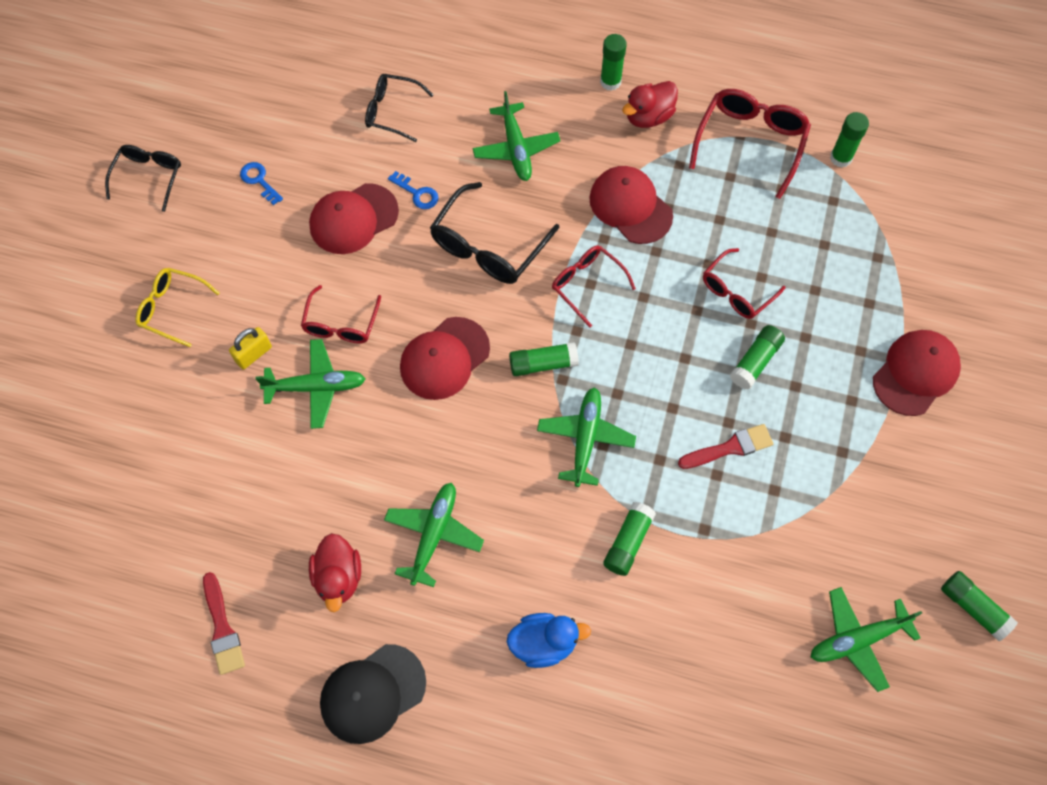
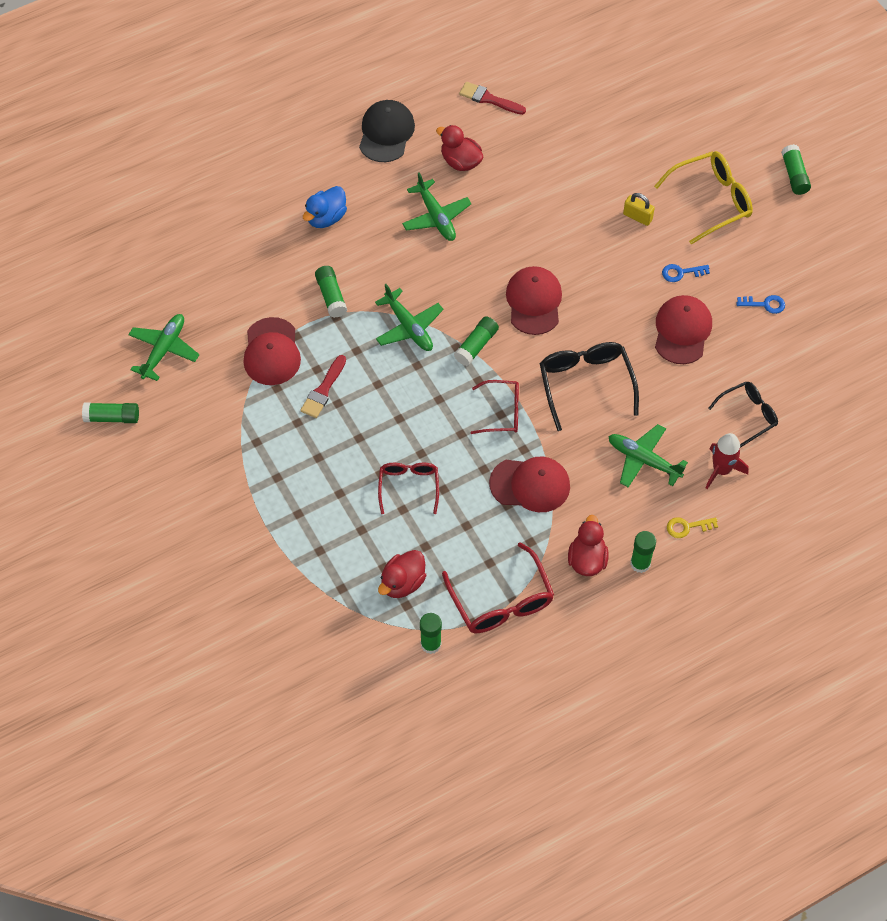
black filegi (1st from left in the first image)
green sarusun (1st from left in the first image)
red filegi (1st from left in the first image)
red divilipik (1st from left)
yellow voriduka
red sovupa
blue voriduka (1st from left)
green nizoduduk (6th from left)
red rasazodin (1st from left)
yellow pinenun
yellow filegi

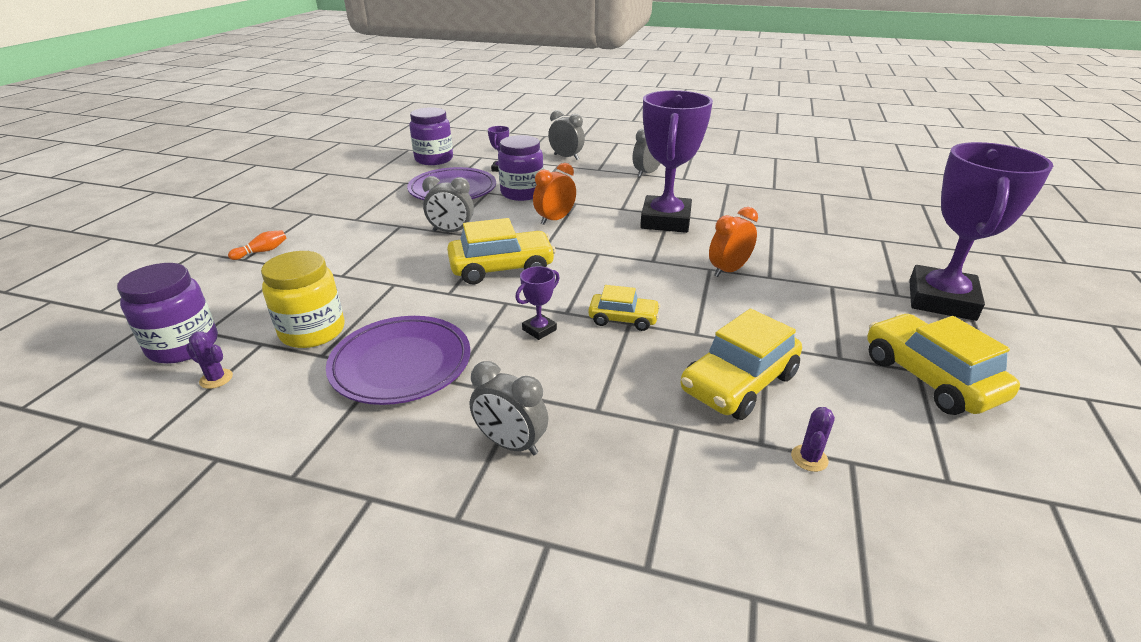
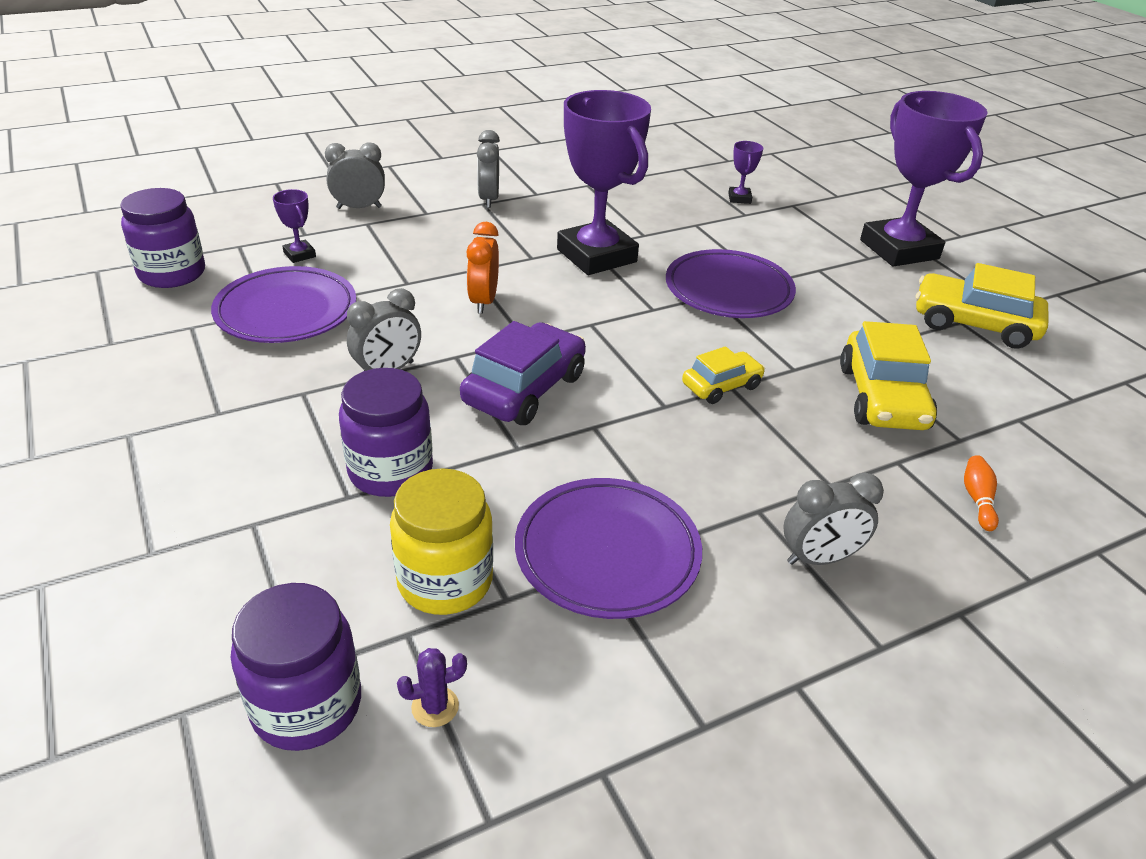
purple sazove (2nd from left in the first image)
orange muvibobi
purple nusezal (3rd from left)
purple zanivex (3rd from left)
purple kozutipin (3rd from left)
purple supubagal

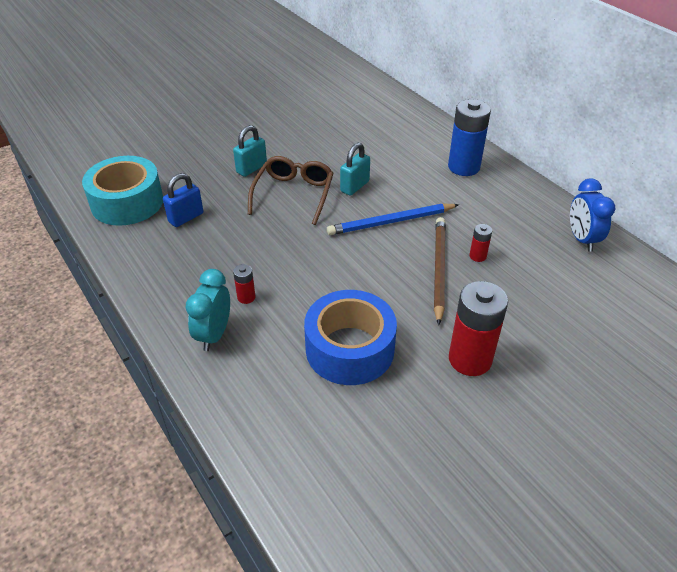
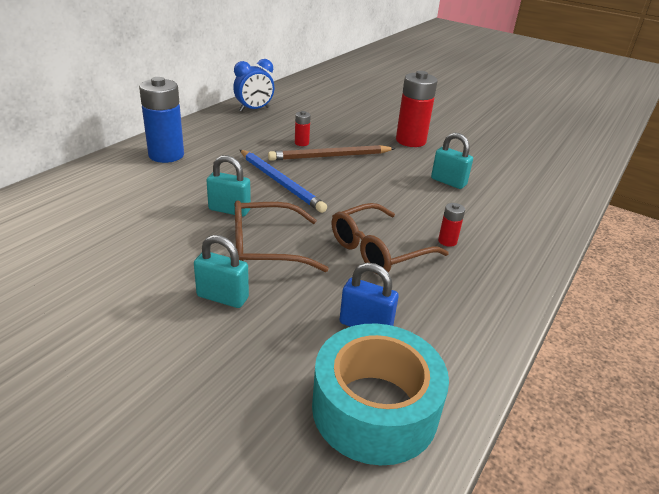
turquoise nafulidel
brown filegi (2nd from left)
turquoise pinenun (3rd from left)

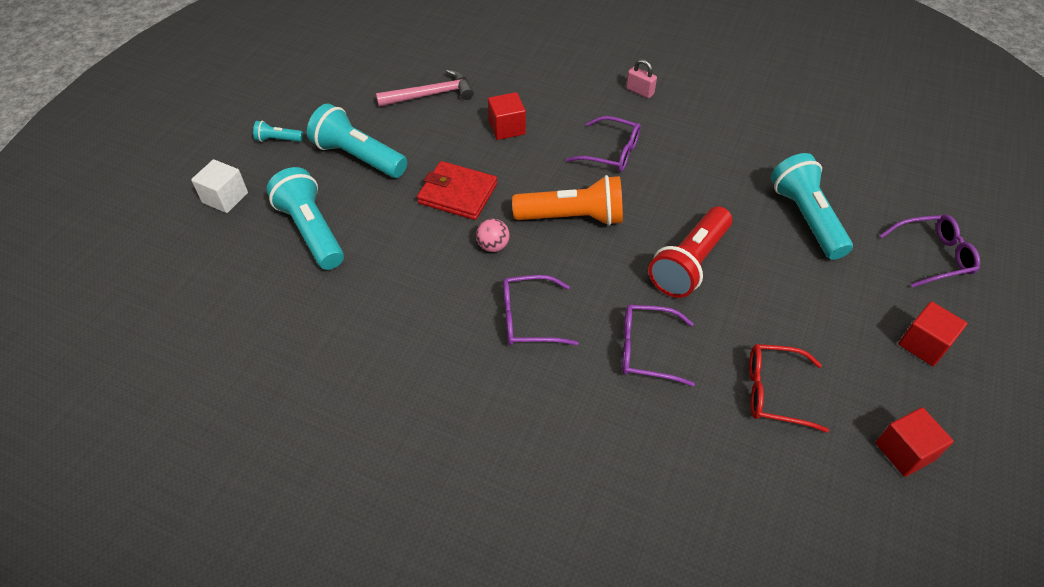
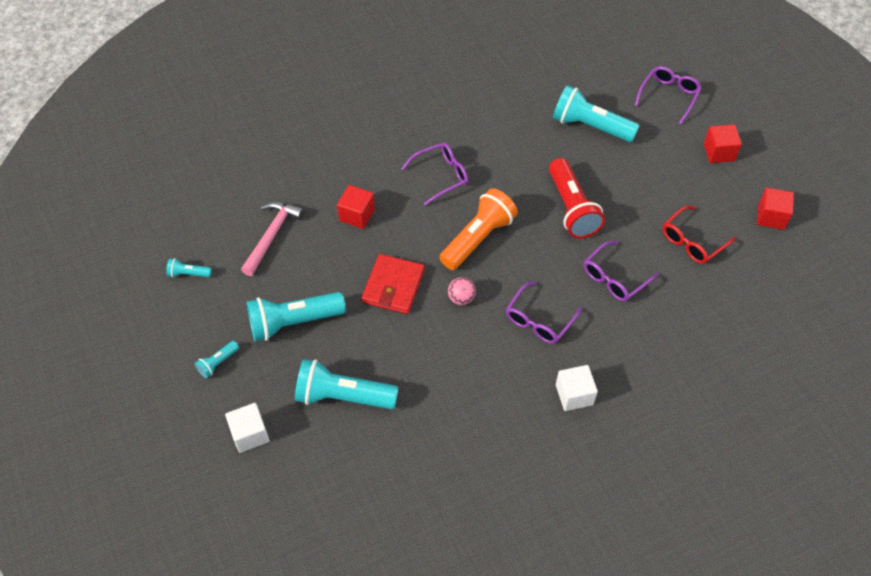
pink pinenun
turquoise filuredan (1st from left)
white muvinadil (2nd from left)
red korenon

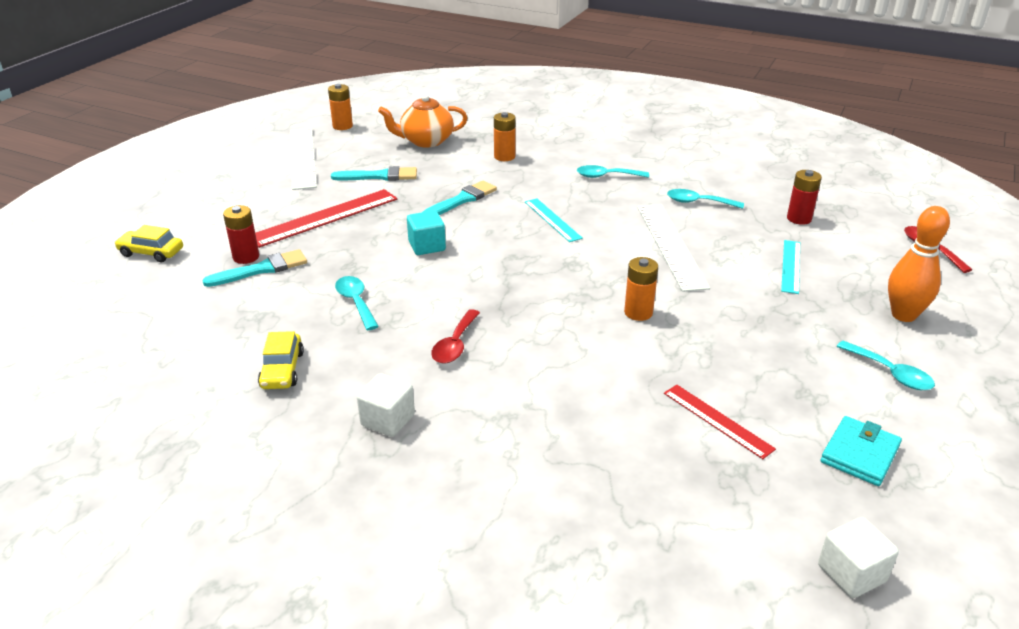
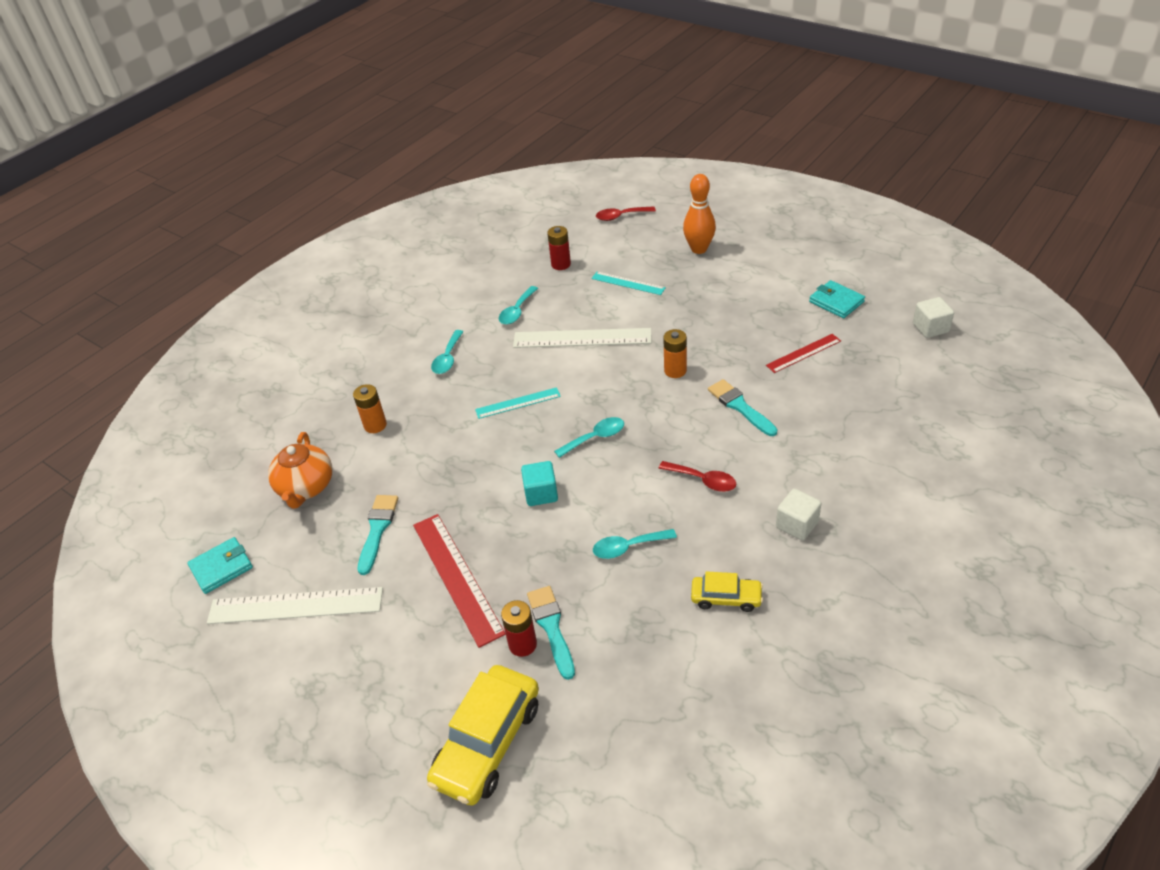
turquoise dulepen (3rd from left)
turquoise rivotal (3rd from left)
turquoise korenon (1st from left)
yellow supubagal (1st from left)

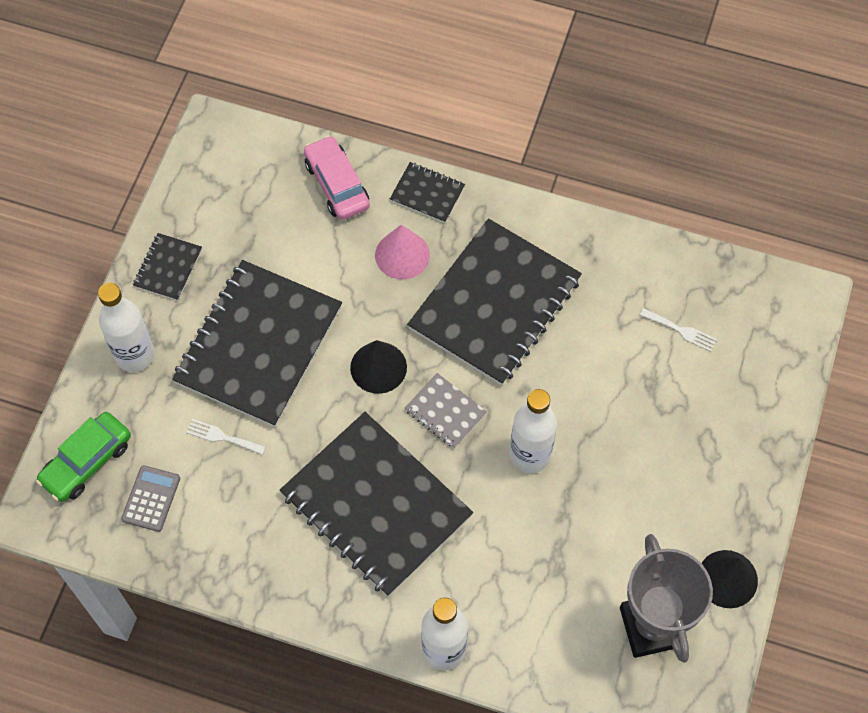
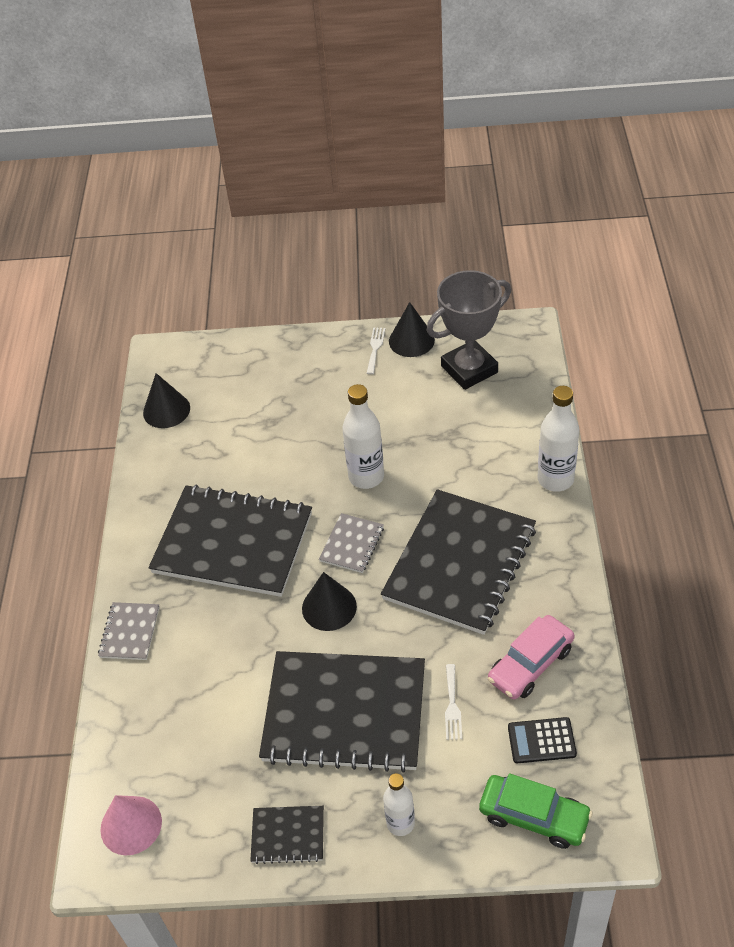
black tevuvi (1st from left)
pink supubagal
pink tevuvi
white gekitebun (1st from left)
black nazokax
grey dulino (1st from left)
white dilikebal (2nd from left)

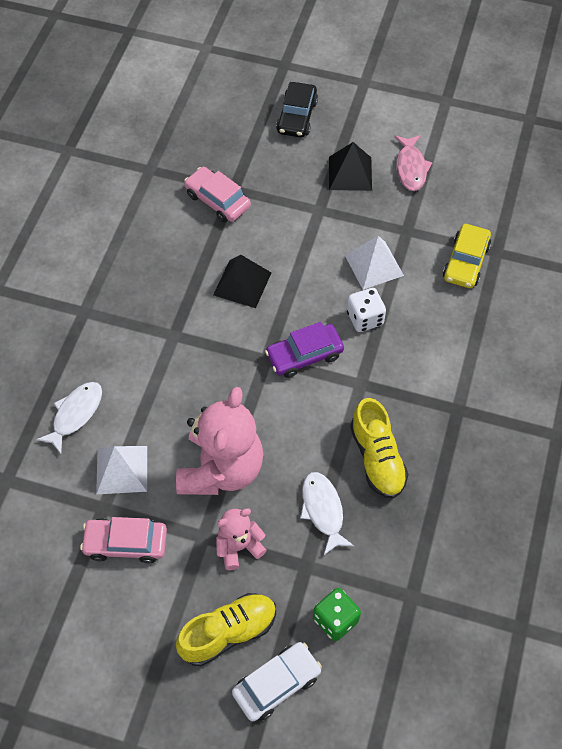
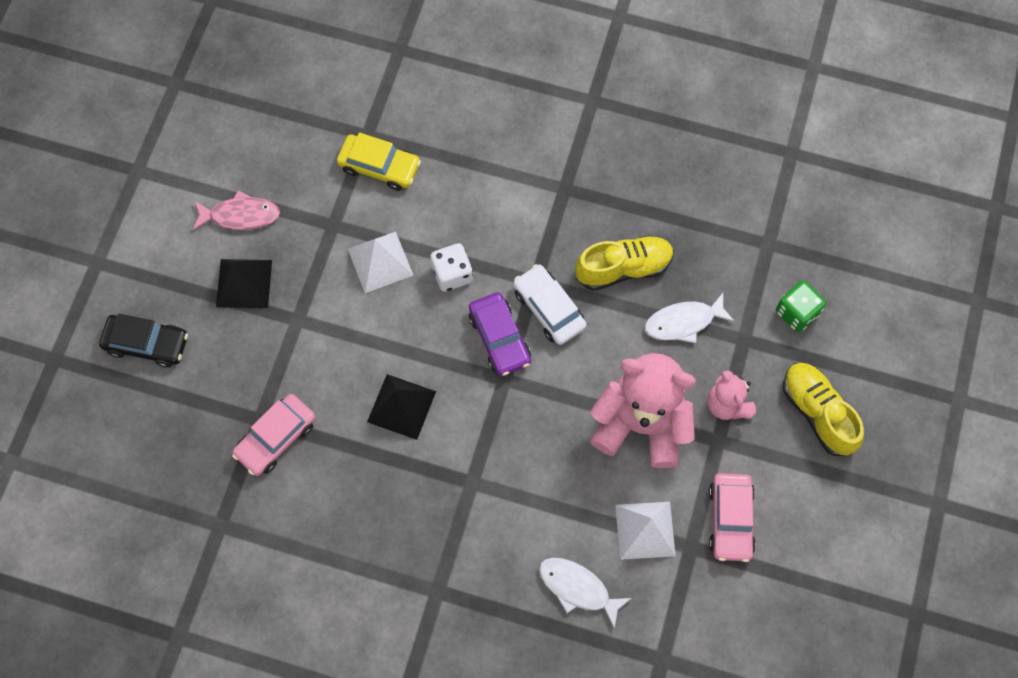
white supubagal

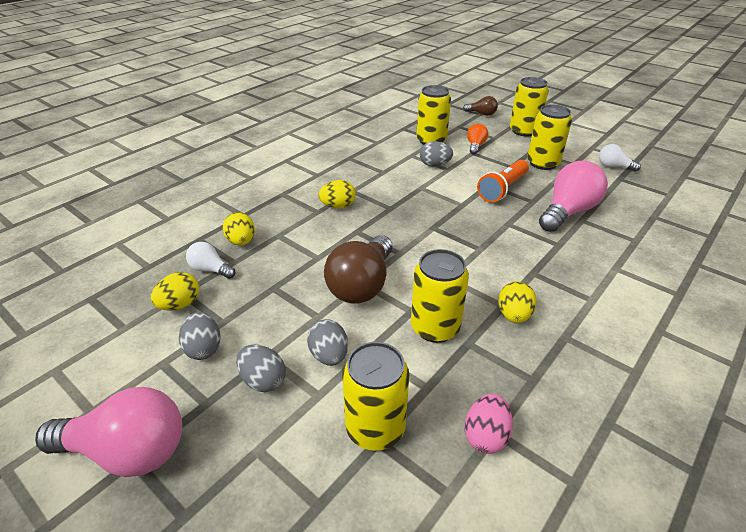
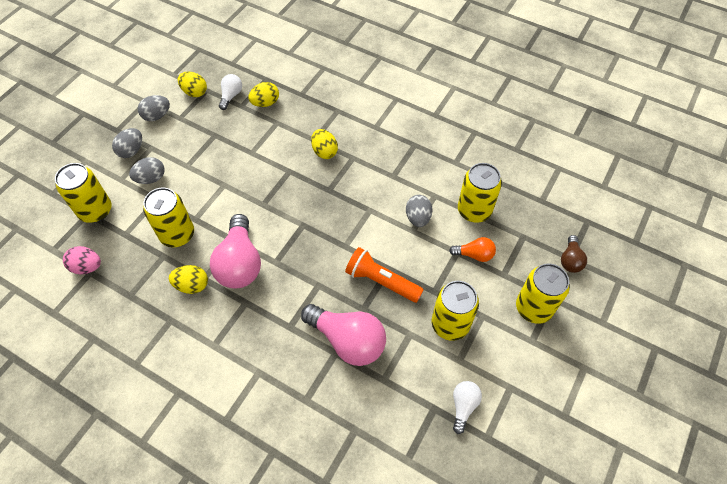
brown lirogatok (1st from left in the first image)
pink lirogatok (1st from left)

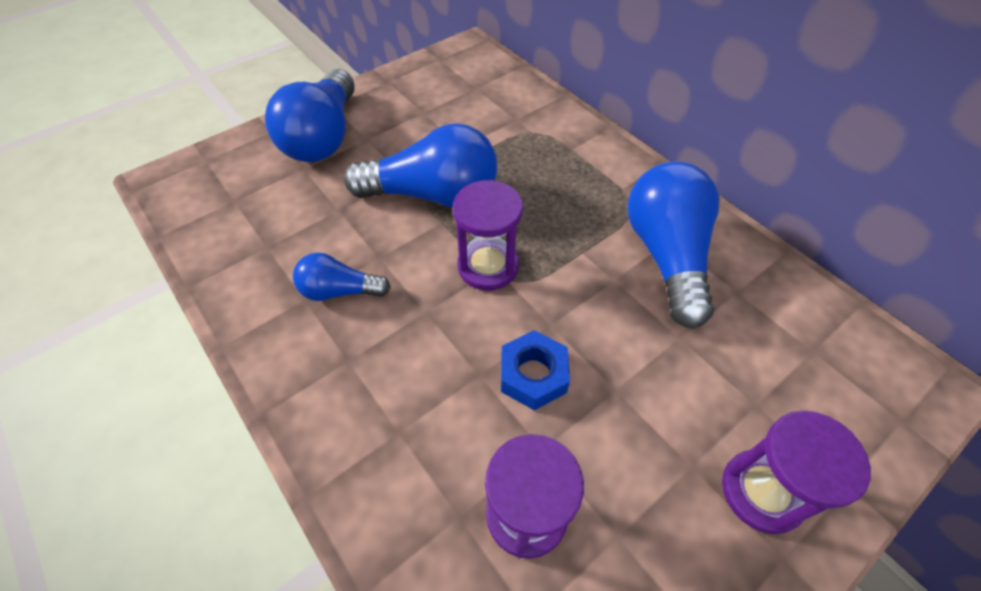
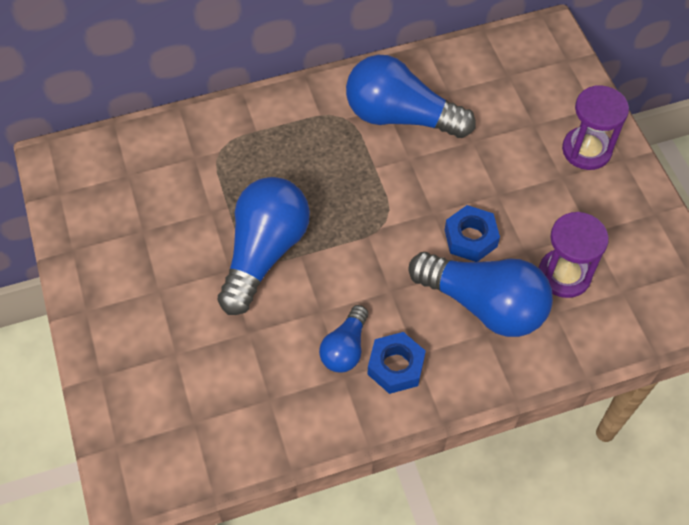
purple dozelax (1st from left in the first image)
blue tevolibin (1st from left)
blue lirogatok (4th from left)

